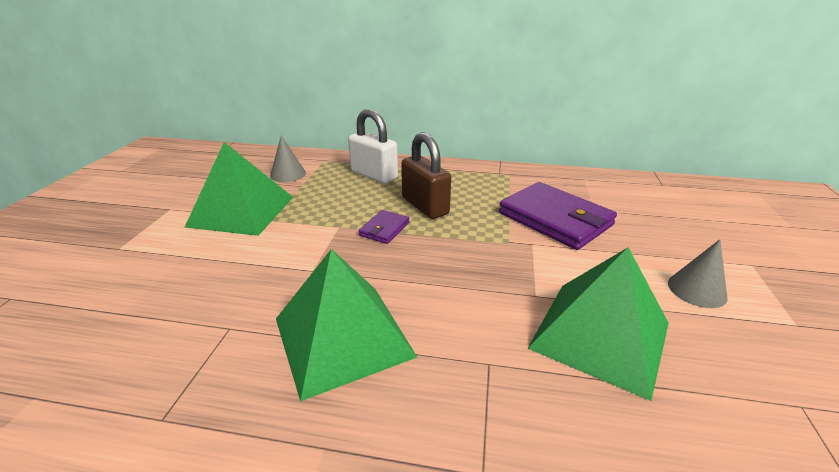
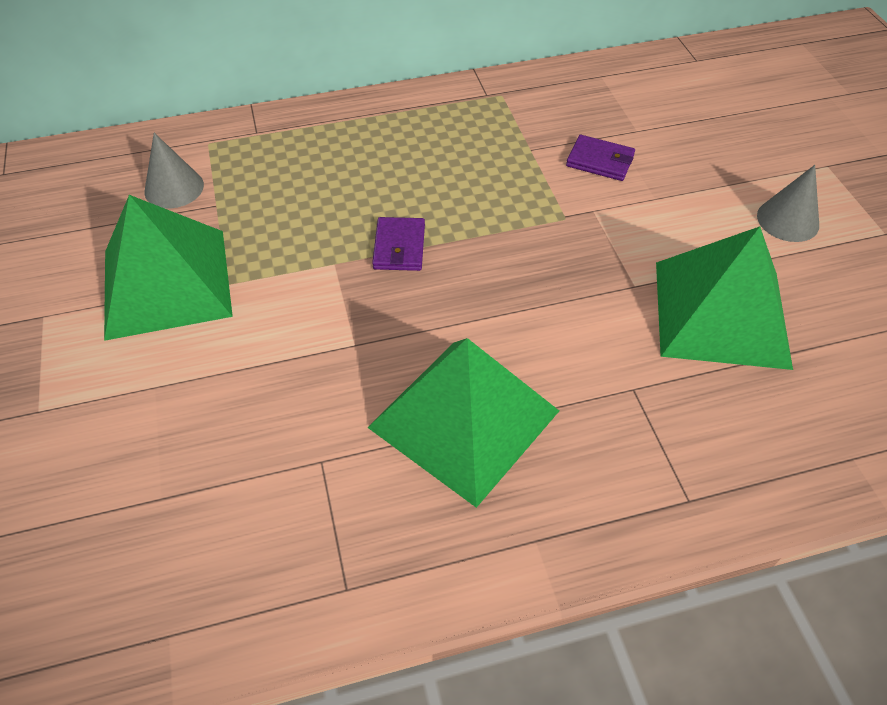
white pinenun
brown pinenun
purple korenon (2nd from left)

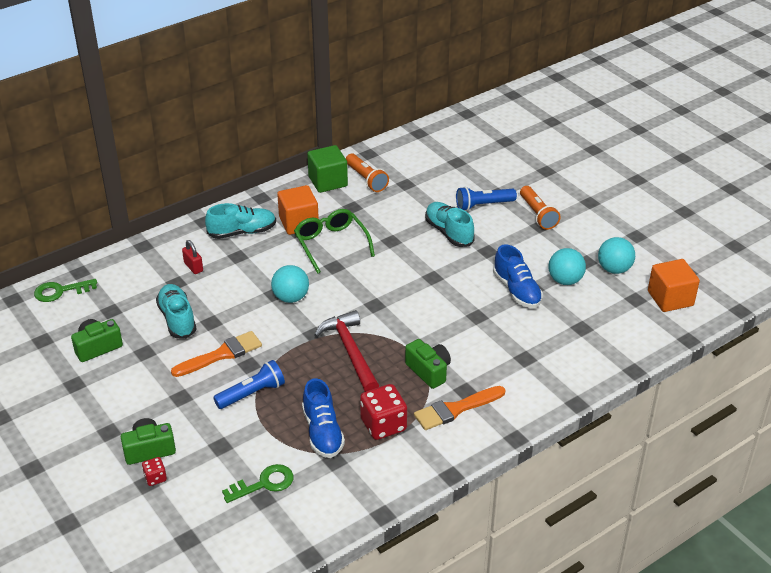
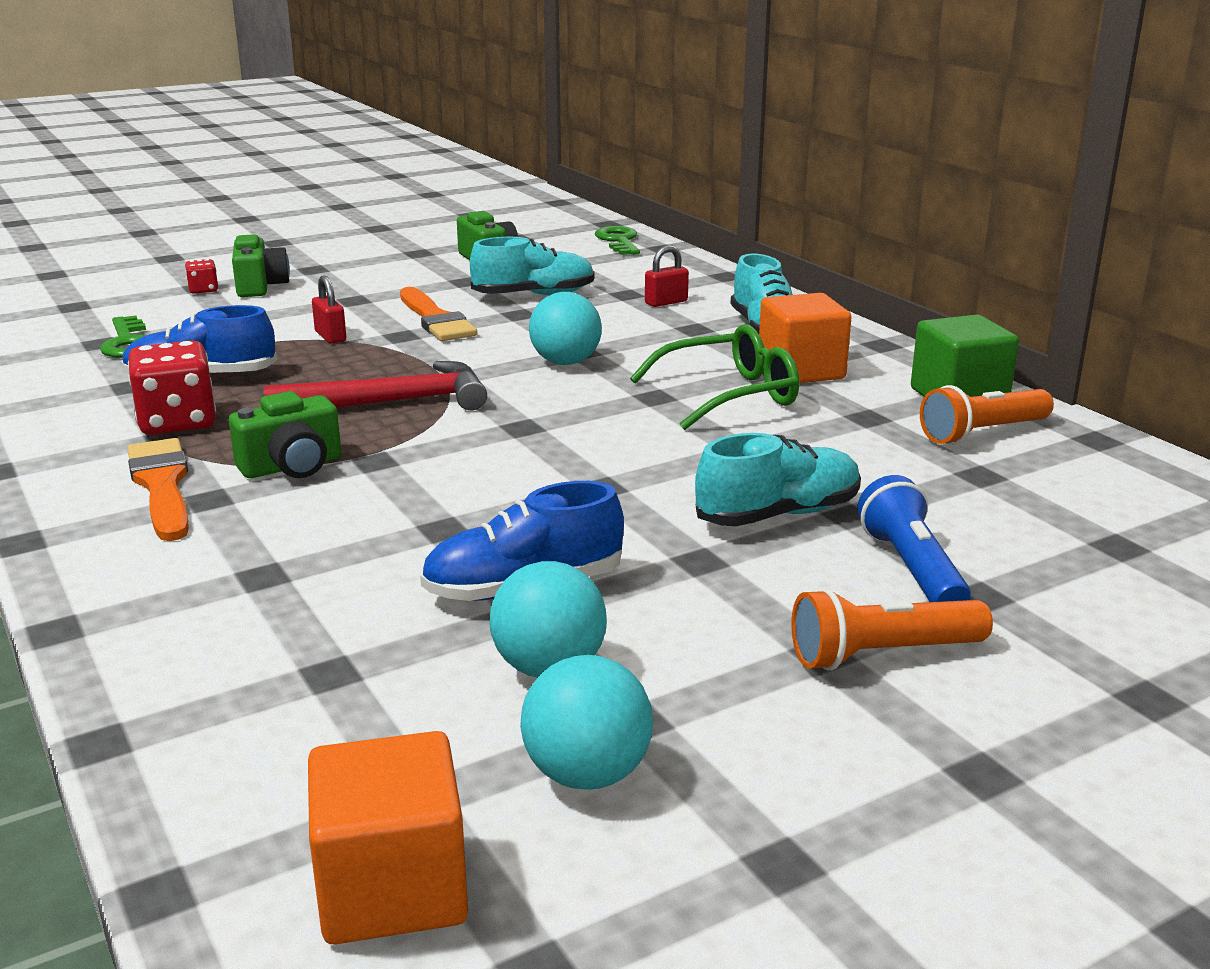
red pinenun (1st from left)

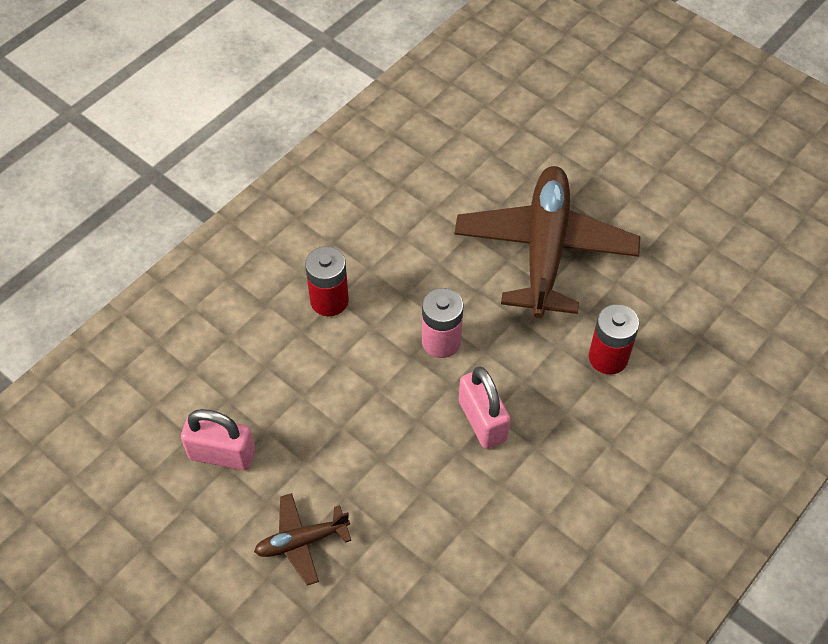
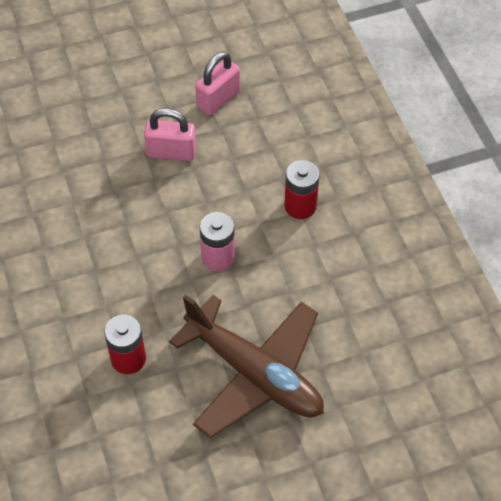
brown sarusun (1st from left in the first image)
pink pinenun (1st from left)

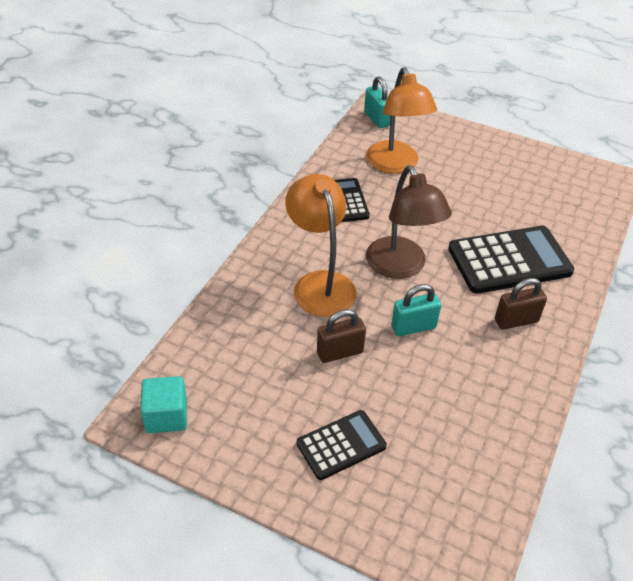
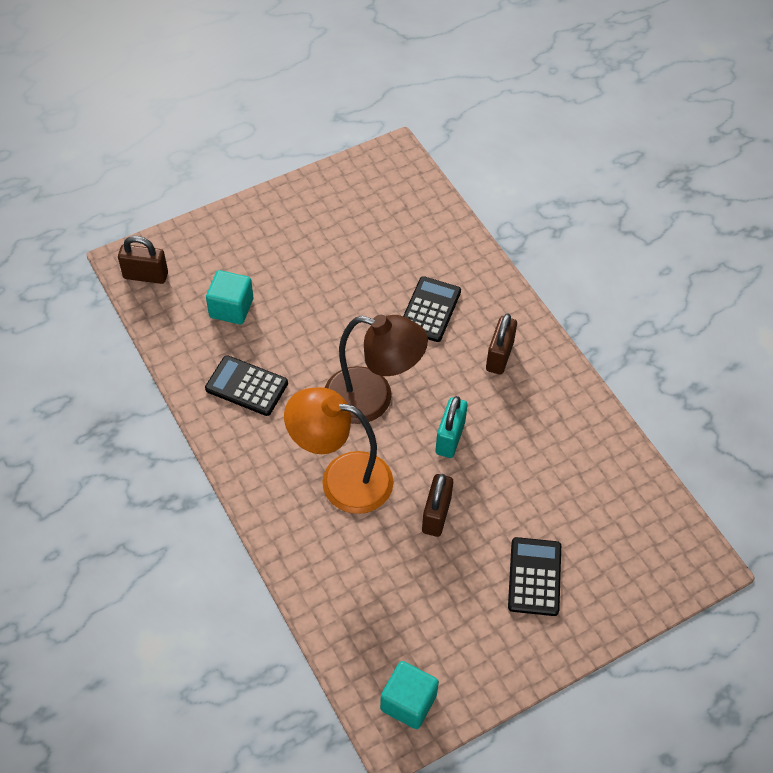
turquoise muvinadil (1st from left)
brown pinenun (1st from left)
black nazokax (2nd from left)

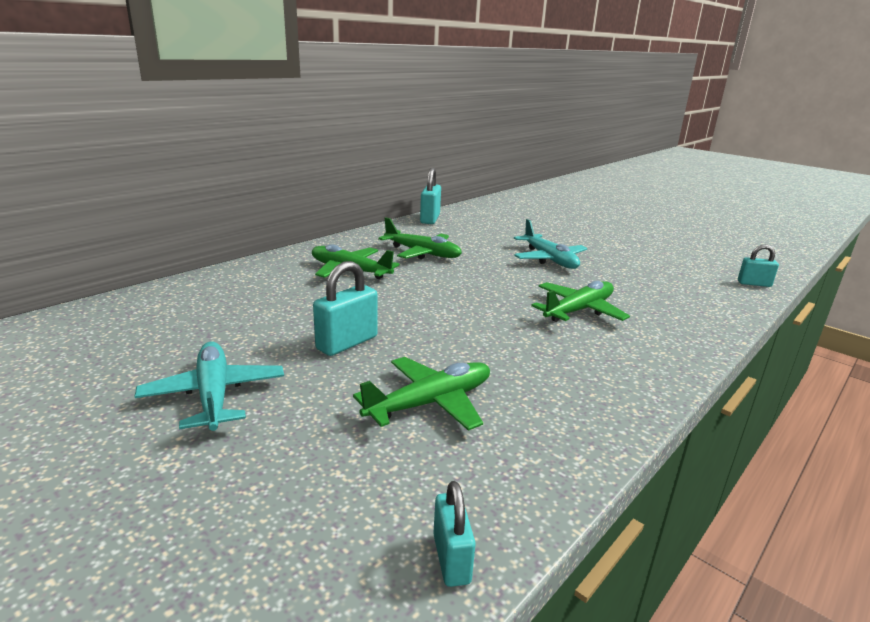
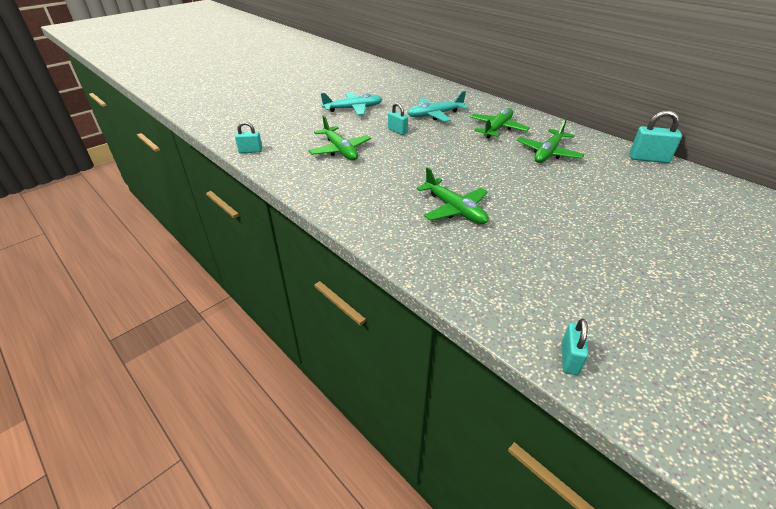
turquoise sarusun (2nd from left)
turquoise pinenun (2nd from left)

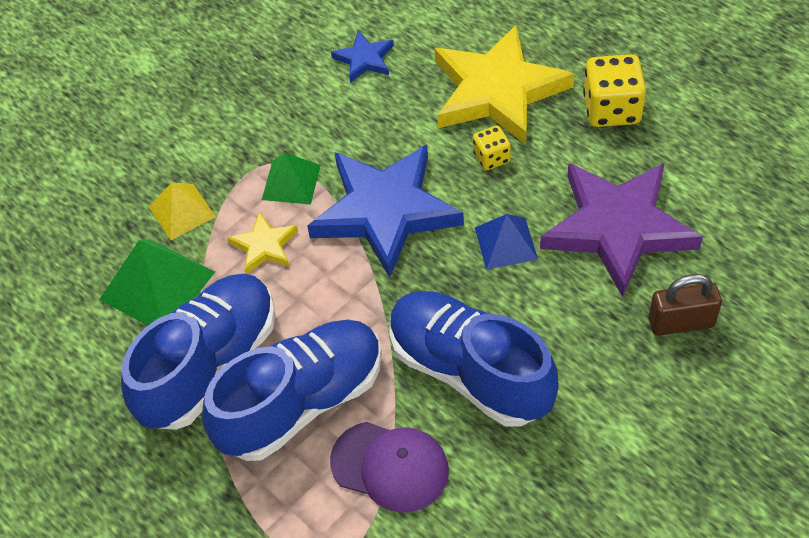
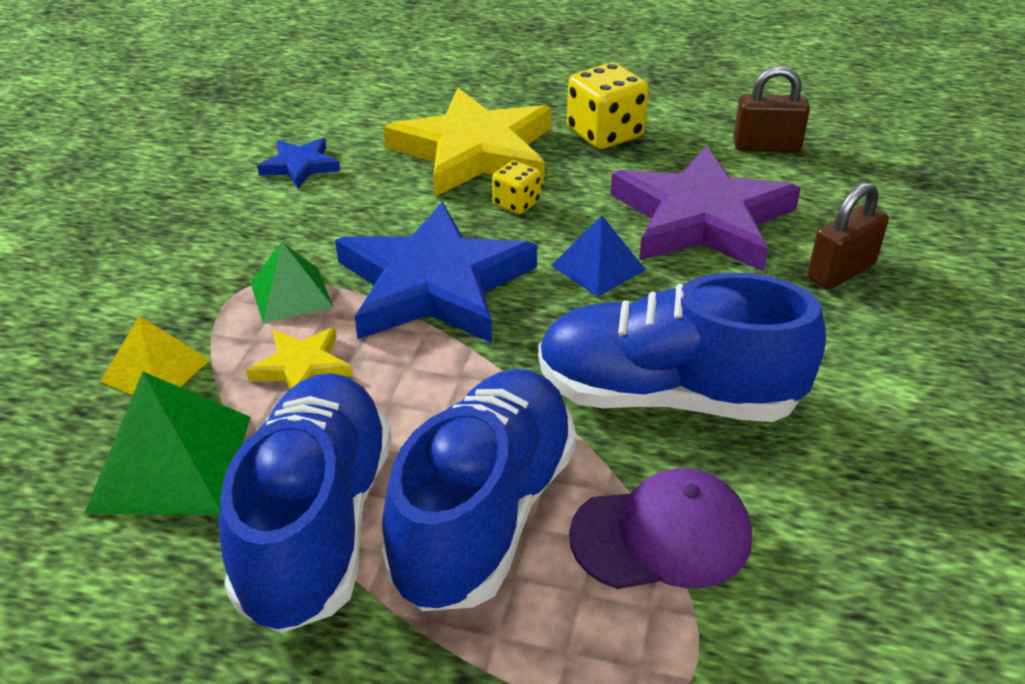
brown pinenun (1st from left)

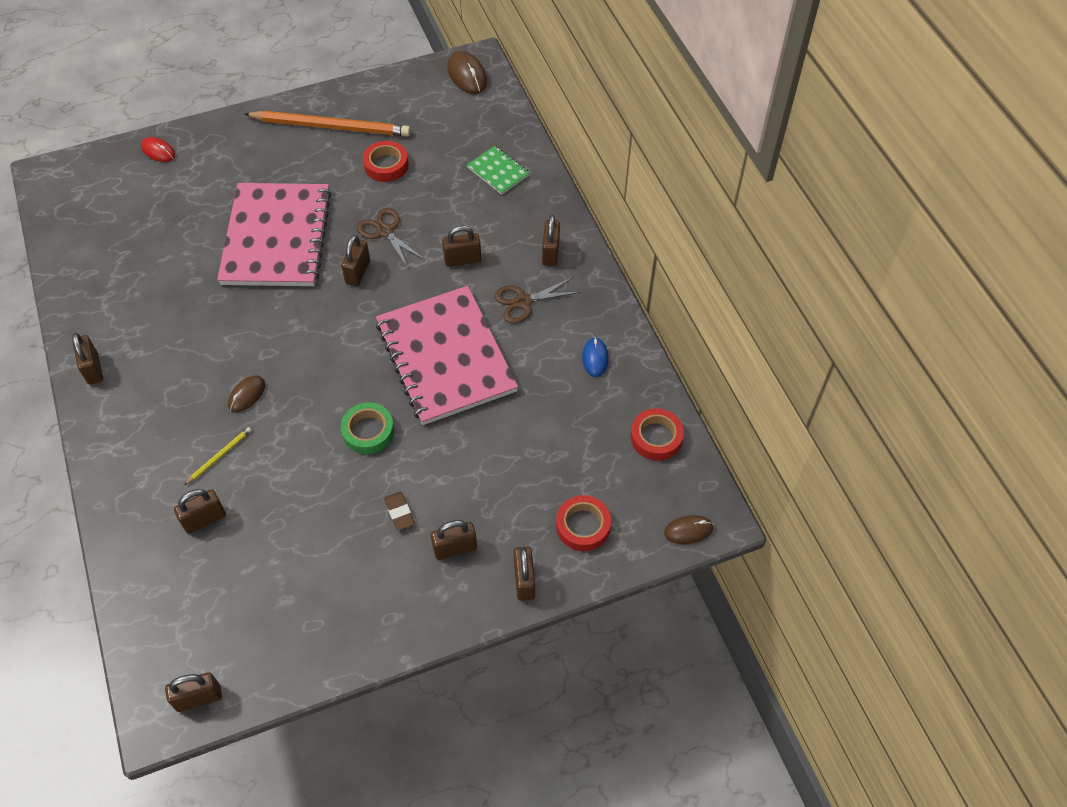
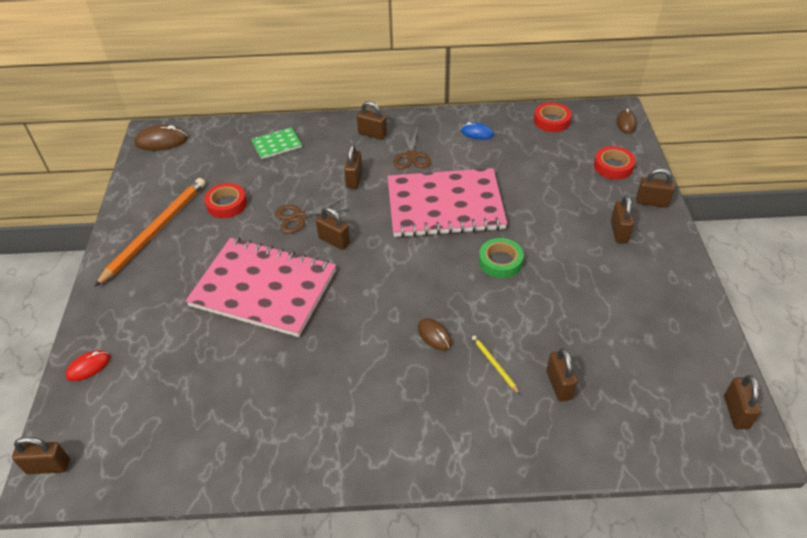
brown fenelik
brown pinenun (1st from left)

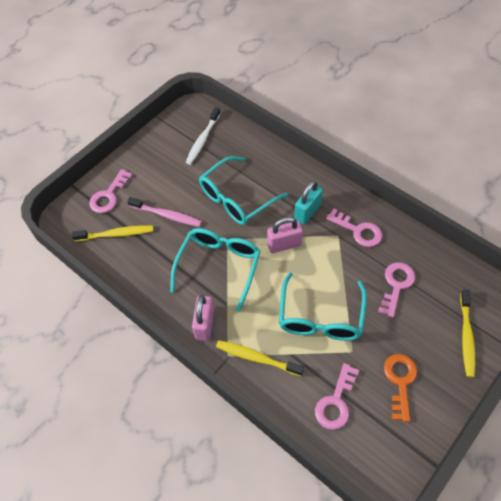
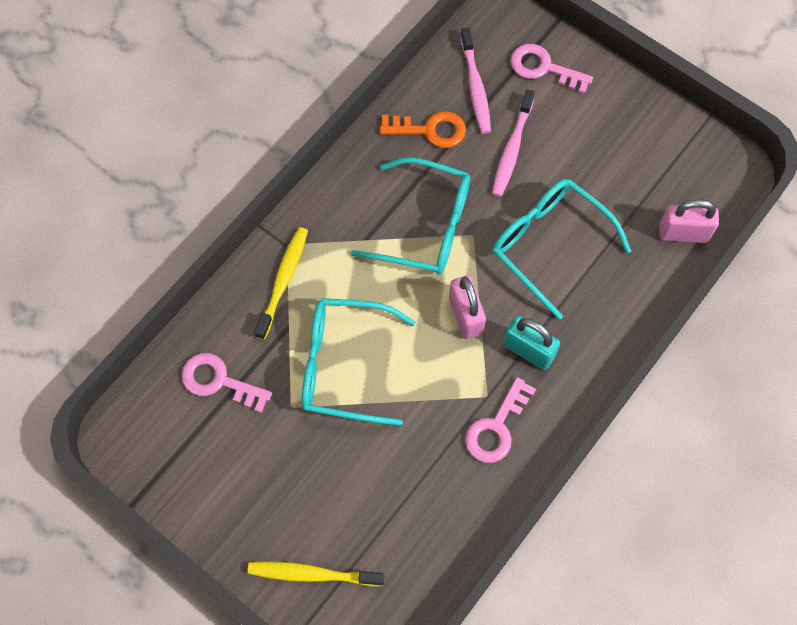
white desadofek
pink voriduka (4th from left in the first image)
pink pinenun (2nd from left)
orange voriduka
pink desadofek (1st from left)

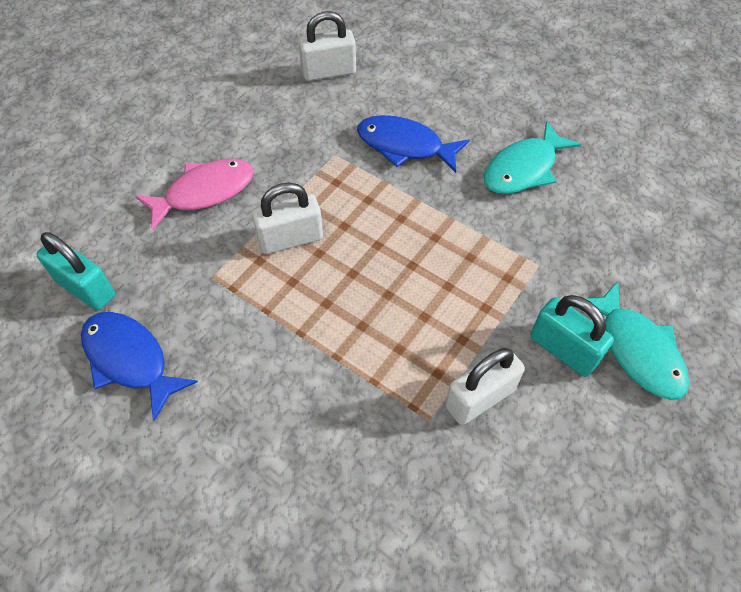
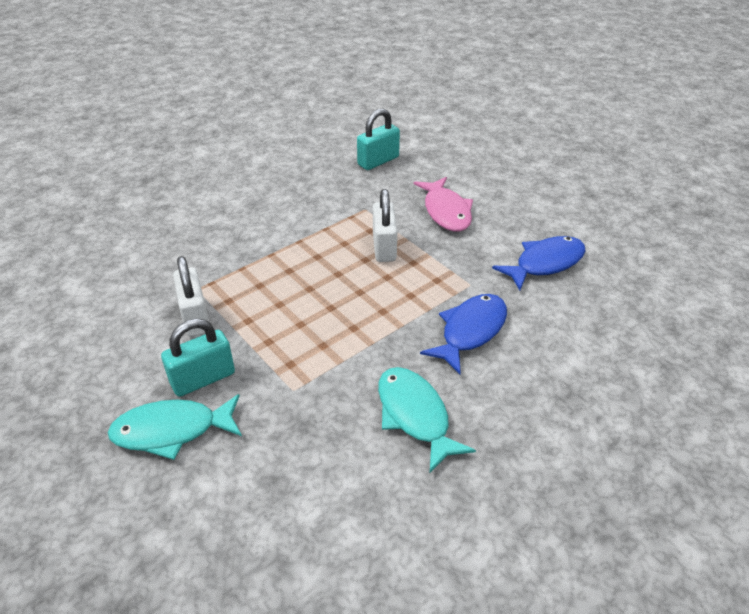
white pinenun (2nd from left in the first image)
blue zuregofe (2nd from left)

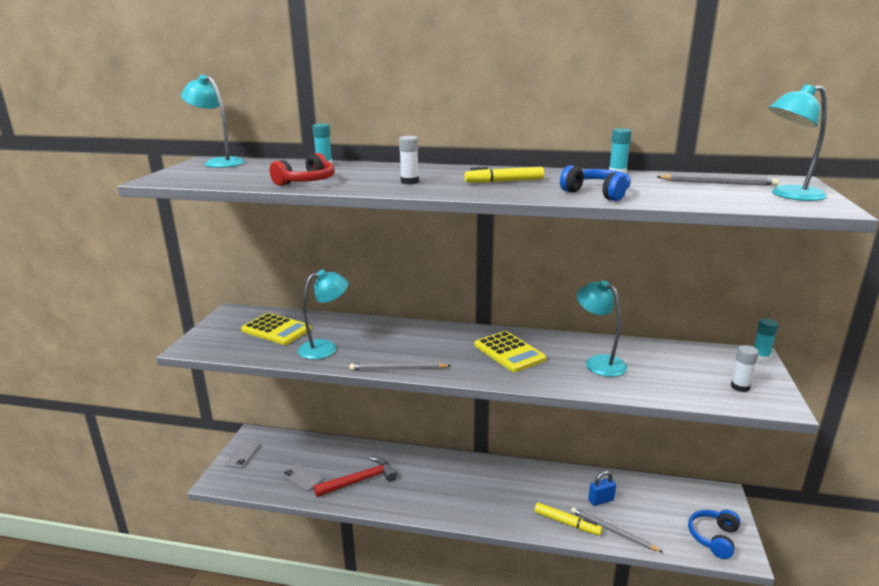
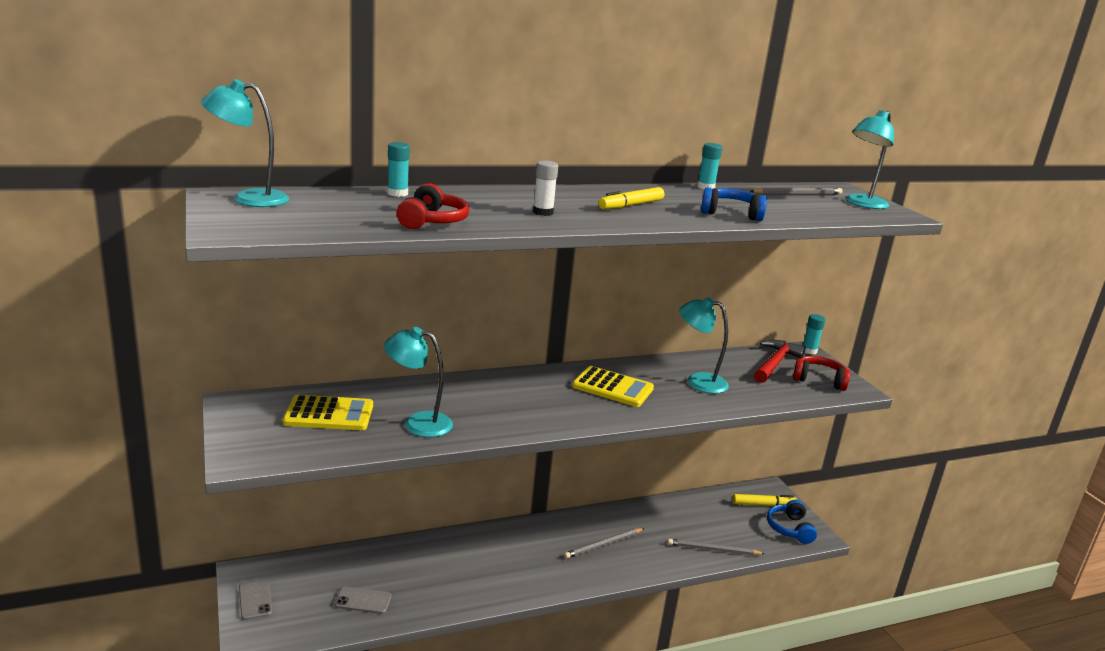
blue pinenun
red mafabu
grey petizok (1st from left)
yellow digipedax (2nd from left)
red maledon (2nd from left)
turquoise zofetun (2nd from left)

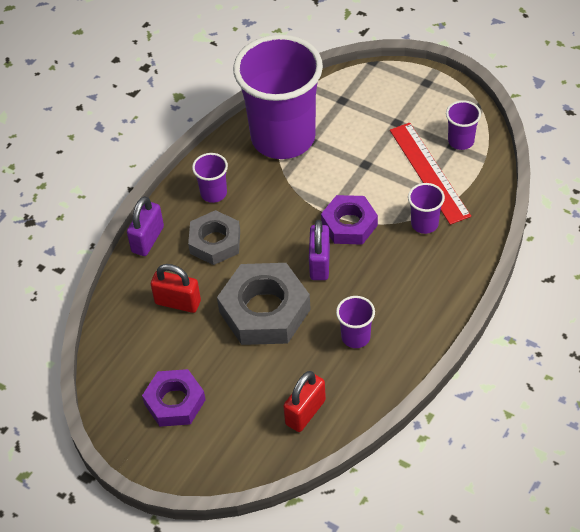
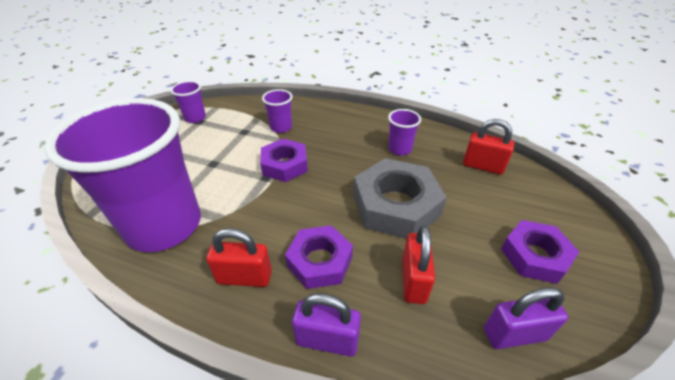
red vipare
purple pinenun (2nd from left)
red pinenun (1st from left)
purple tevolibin (2nd from left)

